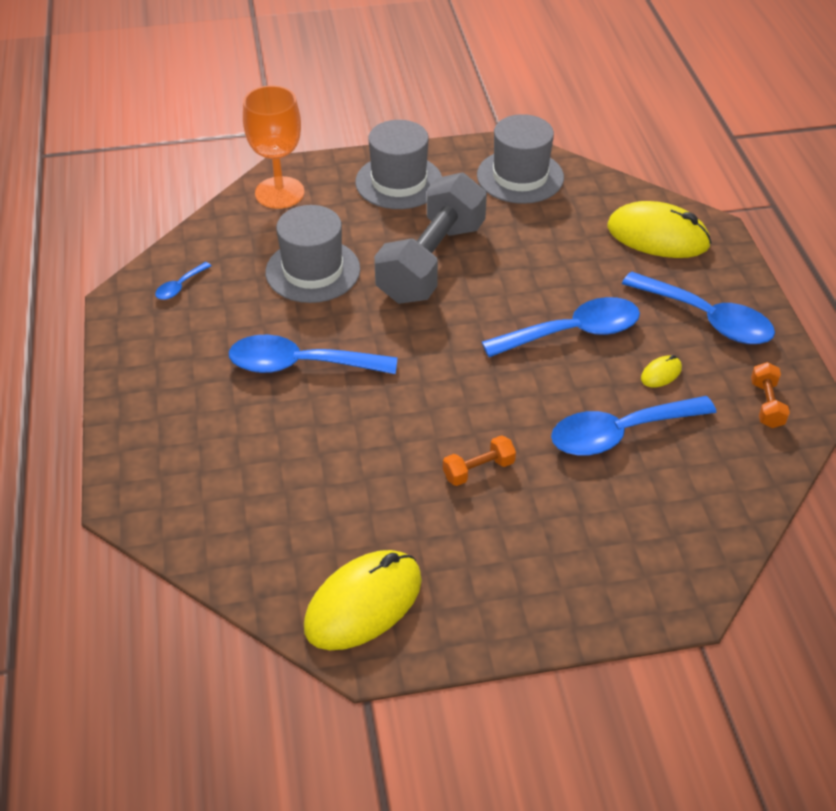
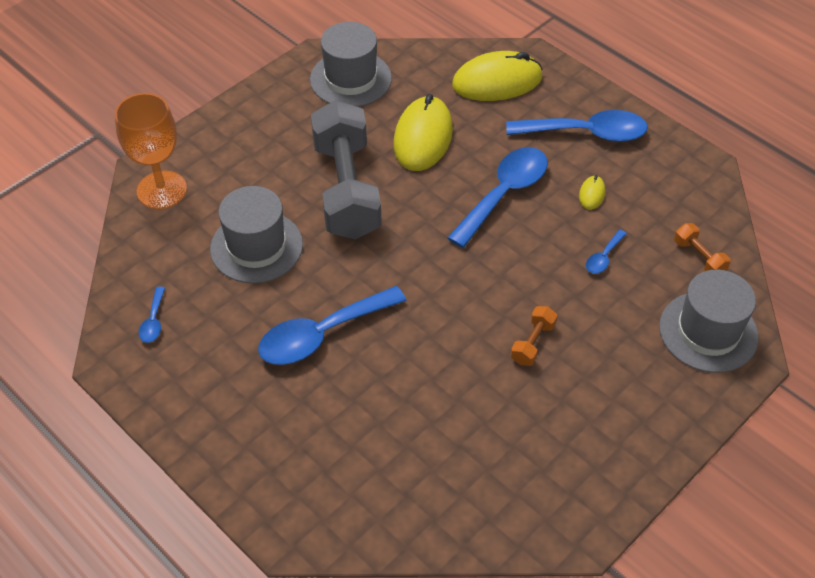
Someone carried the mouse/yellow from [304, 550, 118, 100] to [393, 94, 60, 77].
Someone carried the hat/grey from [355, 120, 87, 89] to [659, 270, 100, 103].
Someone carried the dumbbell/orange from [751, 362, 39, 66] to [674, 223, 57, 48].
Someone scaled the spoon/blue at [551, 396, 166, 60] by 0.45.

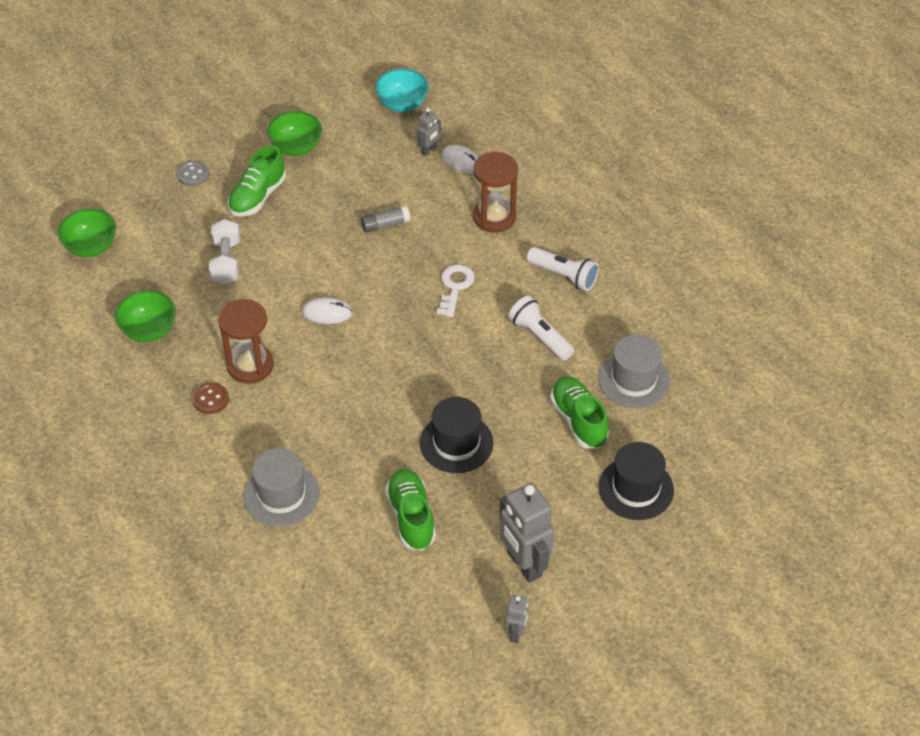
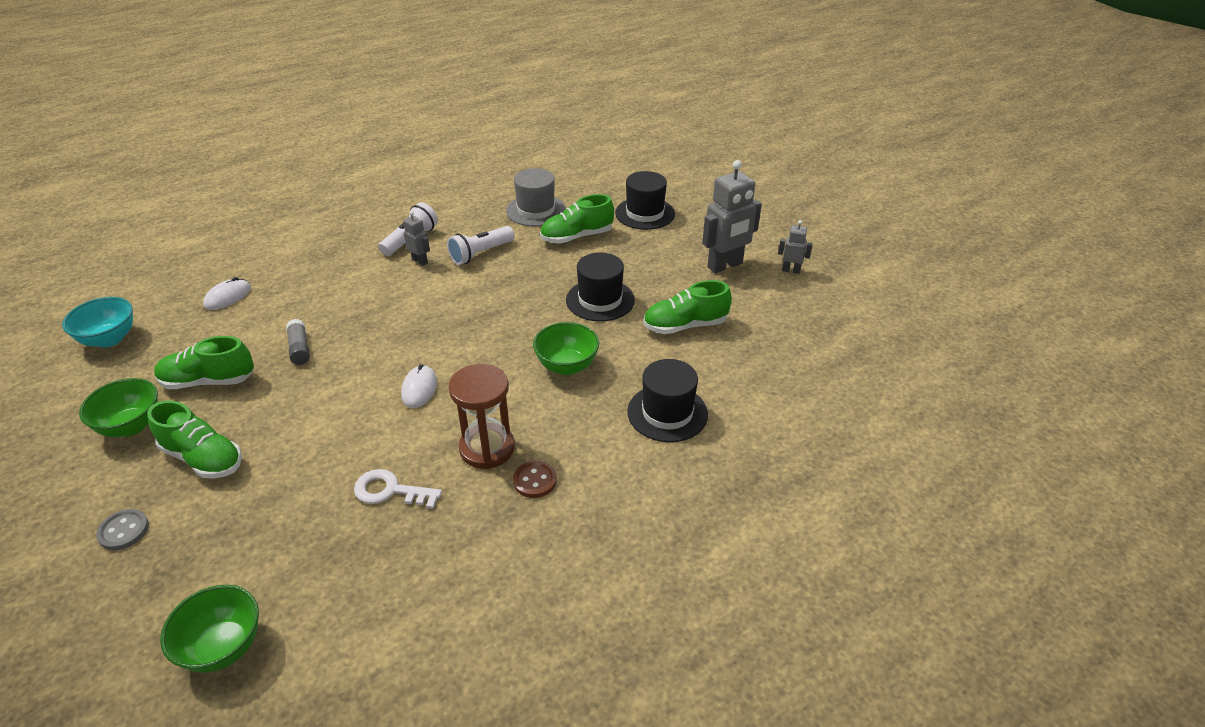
Someone took away the dumbbell/white at [209, 219, 31, 66].
Someone took away the hourglass/brown at [473, 152, 45, 81].
Someone put down the shoe/green at [154, 336, 100, 53].
Someone carried the bowl/green from [115, 290, 61, 52] to [533, 322, 66, 53].
Someone carried the robot/grey from [417, 108, 24, 48] to [403, 211, 27, 55].
Someone carried the key/white from [437, 264, 38, 53] to [354, 469, 88, 40].
Someone repainted the hat/grey at [244, 448, 75, 79], which became the hat/black at [627, 359, 81, 83].

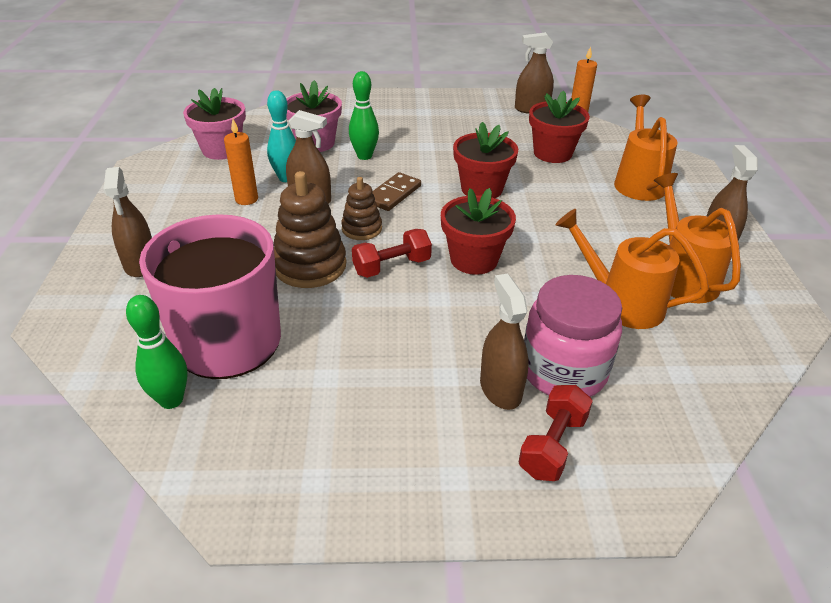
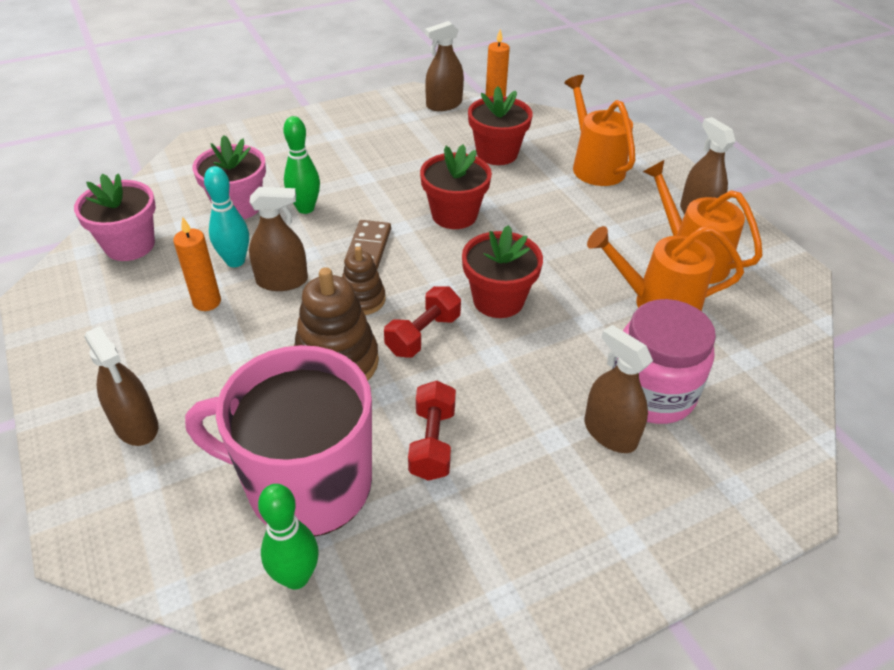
Someone carried the dumbbell/red from [518, 385, 75, 96] to [408, 381, 48, 100].

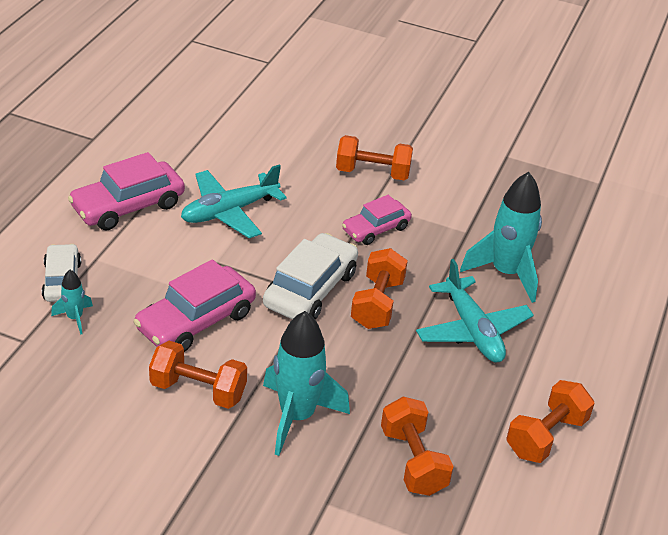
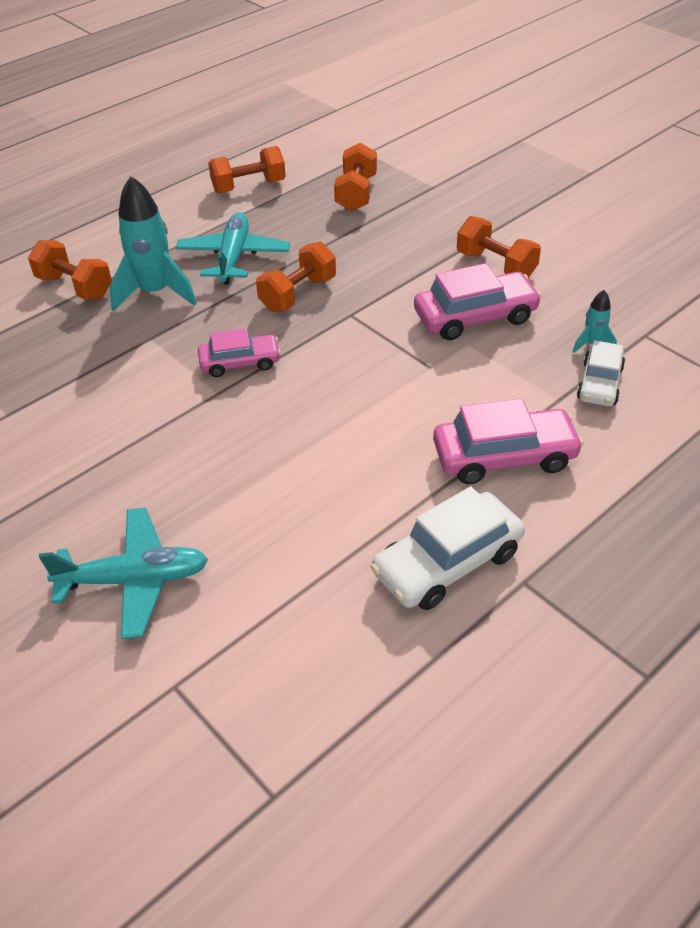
Someone took away the rocket/turquoise at [263, 311, 87, 145].
Someone carried the plane/turquoise from [181, 164, 106, 75] to [39, 508, 169, 131].
Someone carried the car/white from [263, 233, 95, 87] to [370, 486, 155, 124].
Someone carried the dumbbell/orange from [336, 135, 77, 45] to [28, 240, 84, 60].

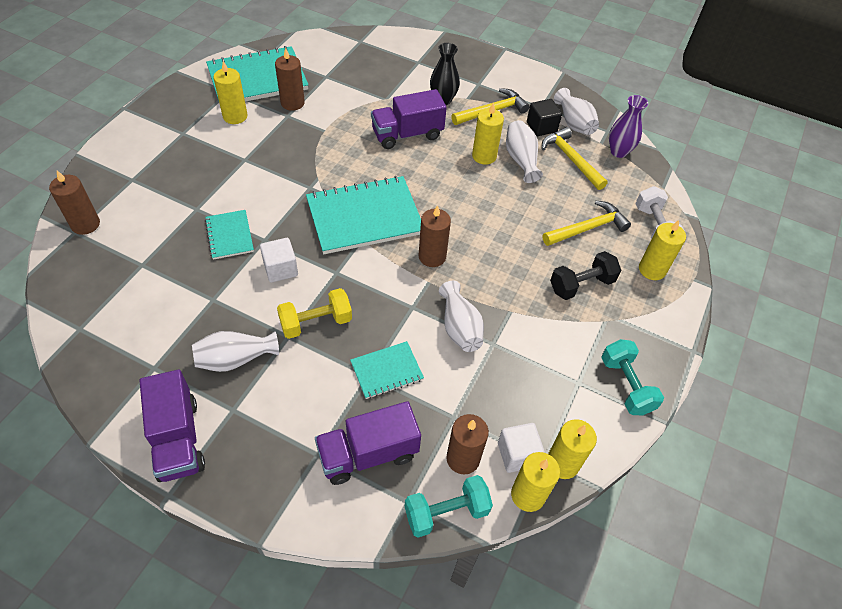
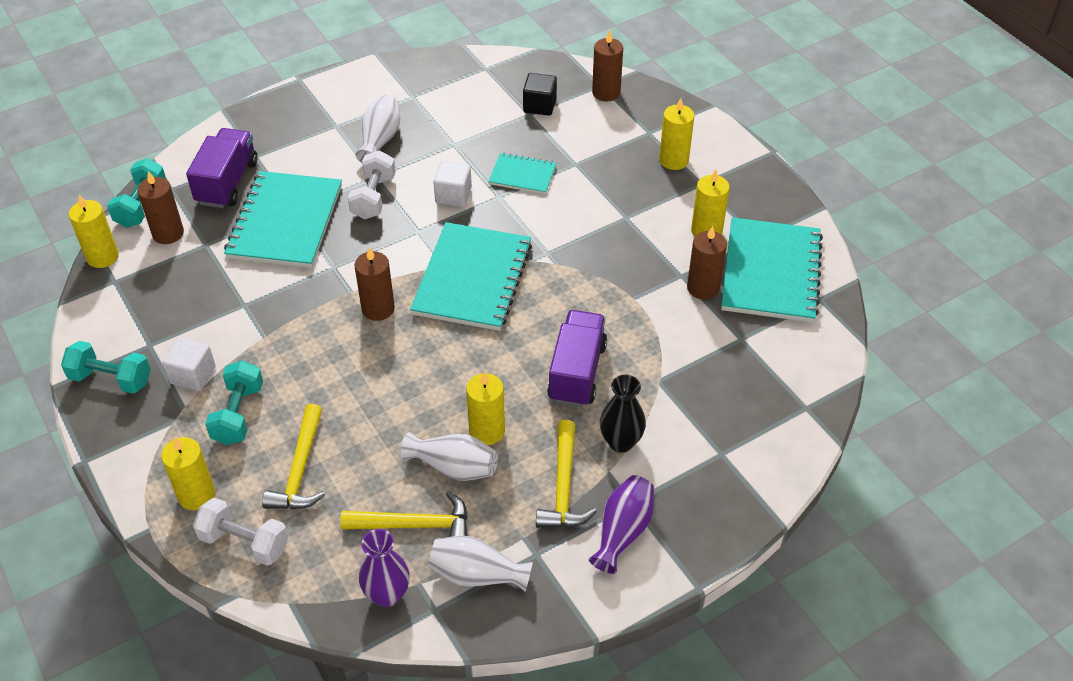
Someone took away the truck/purple at [140, 370, 65, 112].
Someone took away the vase/white at [439, 281, 45, 71].
Someone put down the vase/purple at [589, 475, 65, 99].
Someone carried the cube/white from [498, 423, 47, 50] to [162, 337, 54, 54].
Someone carried the cube/black from [527, 99, 35, 37] to [523, 73, 34, 43].
Someone carried the candle/yellow from [548, 419, 49, 60] to [659, 98, 36, 72].
Someone repainted the dumbbell/yellow at [277, 288, 75, 51], which became the dumbbell/white at [348, 150, 48, 69].
Someone repainted the dumbbell/black at [550, 251, 71, 49], which became the dumbbell/turquoise at [205, 360, 58, 85].
Someone scaled the notebook/turquoise at [350, 341, 74, 58] by 1.94.

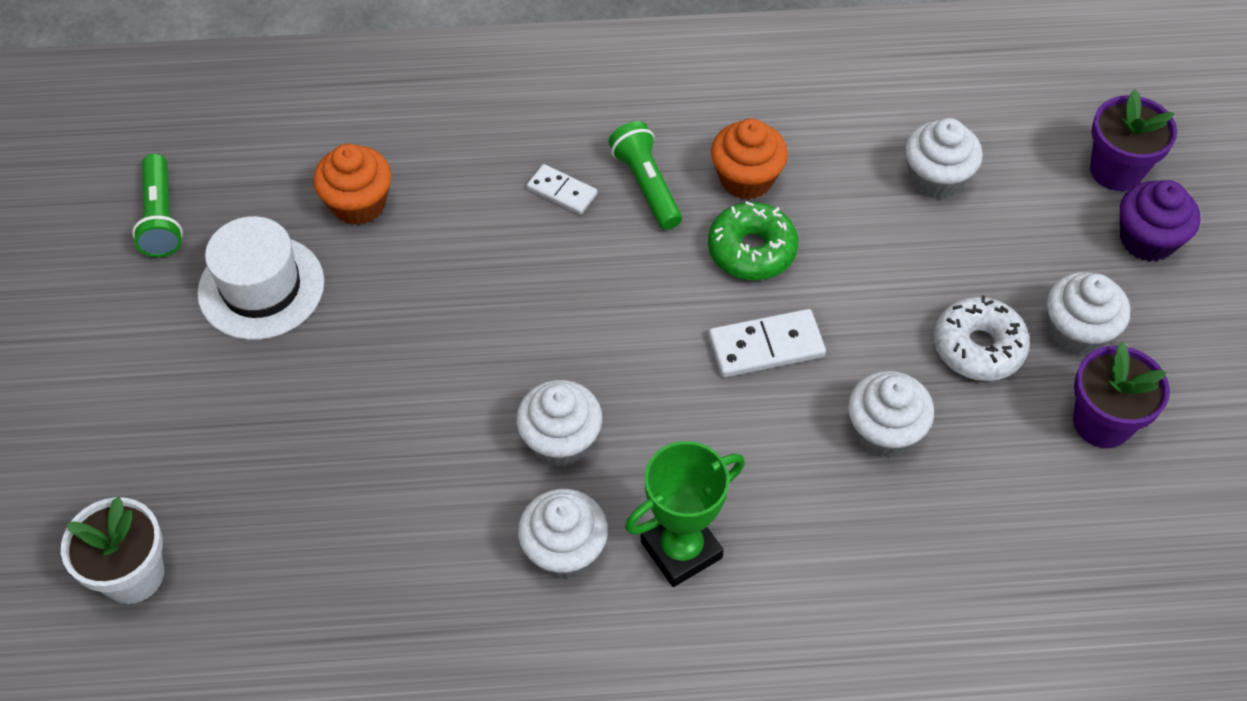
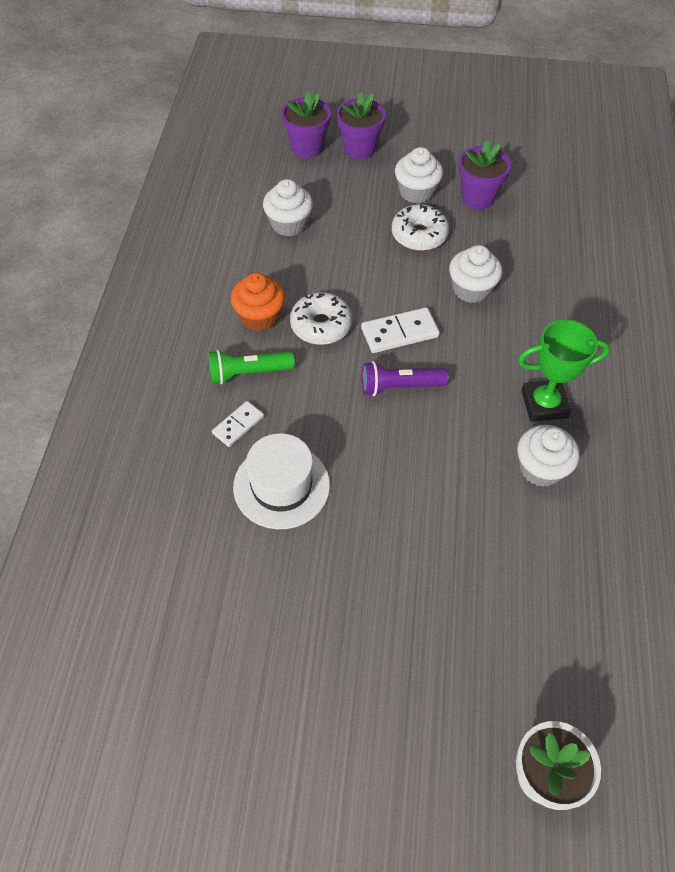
Someone took away the flashlight/green at [132, 154, 51, 103].
Someone took away the cupcake/orange at [313, 144, 79, 81].
Someone took away the cupcake/white at [516, 380, 86, 87].
Someone put down the flashlight/purple at [362, 361, 87, 35].
Someone carried the hat/white from [197, 216, 127, 124] to [233, 433, 97, 96].
Someone swapped the cupcake/purple at [1120, 180, 80, 82] for the flower pot/purple at [336, 92, 50, 68].
Someone repainted the donut/green at [708, 201, 90, 79], which became the donut/white at [290, 292, 62, 53].
Someone rotated the trophy/green at [625, 441, 120, 146] by 75 degrees counterclockwise.
Someone rotated the domino/white at [708, 309, 118, 69] by 75 degrees clockwise.

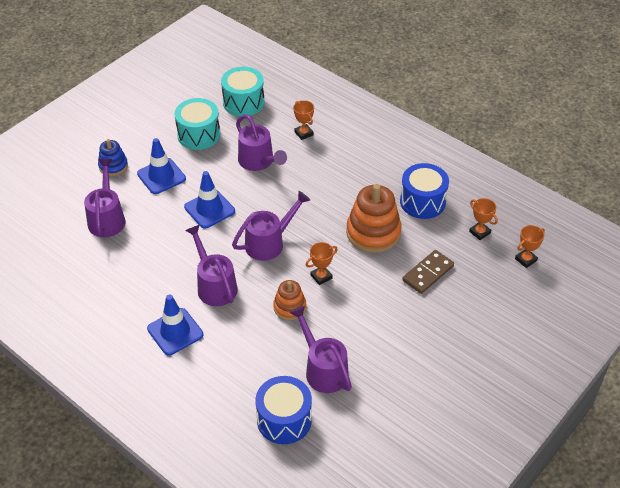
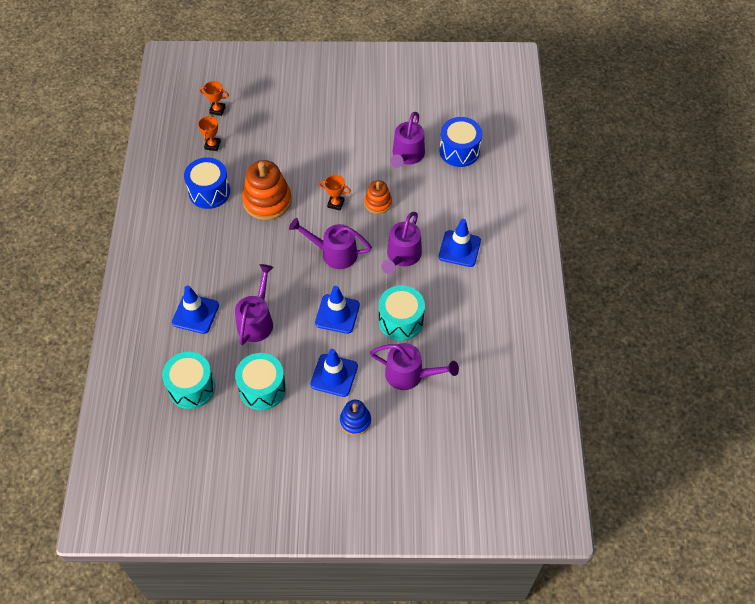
Someone took away the domino/brown at [402, 250, 52, 44].
Someone put down the drum/turquoise at [379, 285, 46, 56].
Someone swapped the trophy/orange at [293, 100, 21, 40] for the traffic cone/blue at [172, 285, 47, 49].
Someone rotated the watering can/purple at [84, 159, 41, 78] by 120 degrees counterclockwise.

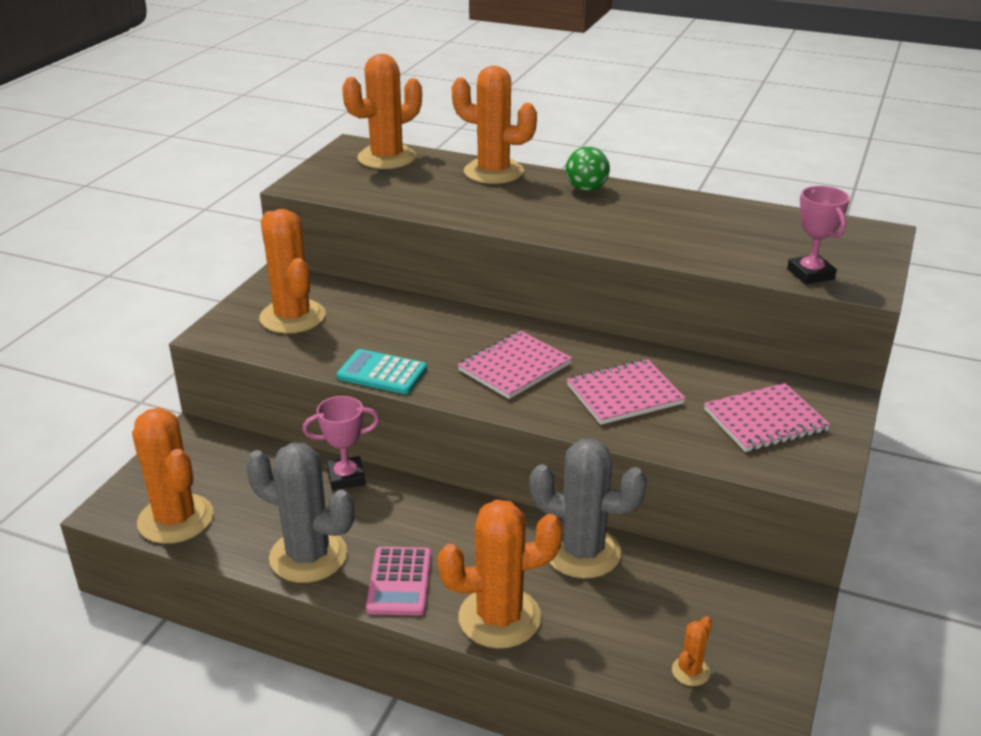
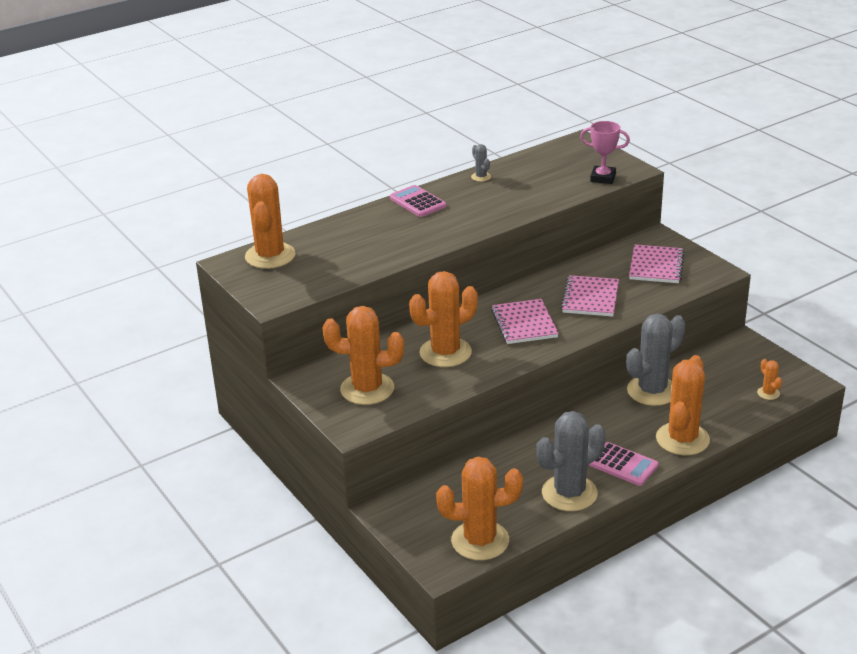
Someone took away the trophy/pink at [303, 396, 77, 94].
Someone took away the calculator/turquoise at [337, 349, 90, 45].
Someone put down the cactus/grey at [471, 144, 20, 38].
Someone carried the cactus/orange from [452, 66, 85, 118] to [409, 271, 69, 96].
Someone swapped the ball/green at [566, 146, 44, 45] for the calculator/pink at [390, 185, 56, 32].

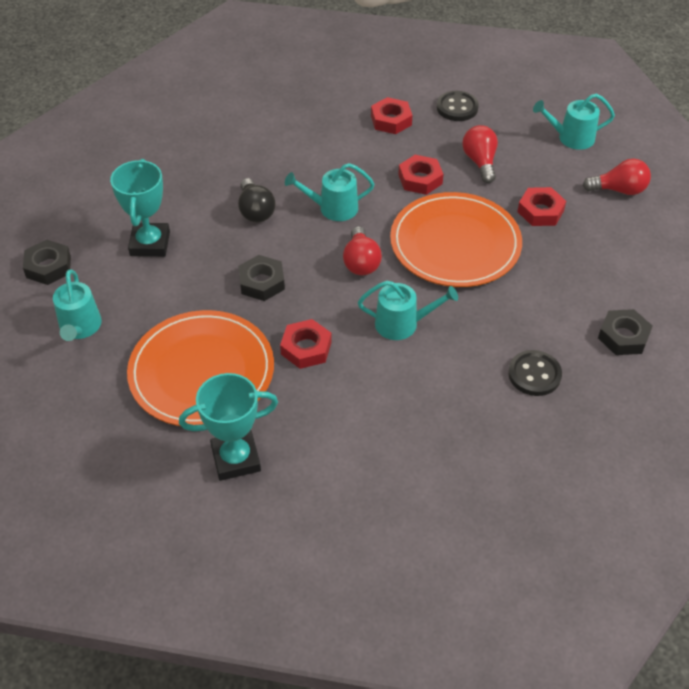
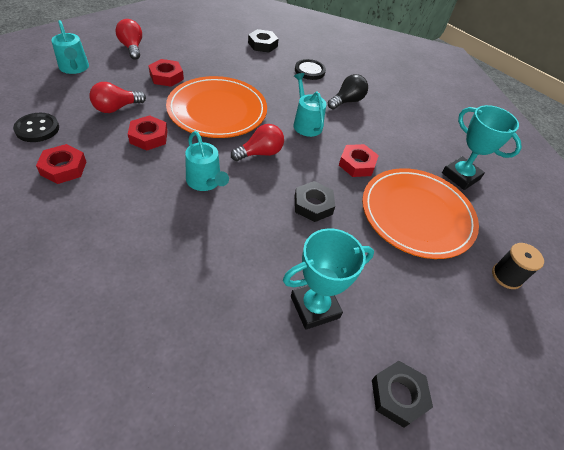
Someone took away the watering can/turquoise at [53, 269, 49, 72].
Someone put down the spool/black at [492, 243, 52, 46].
Someone carried the light bulb/black from [238, 178, 37, 45] to [328, 74, 40, 36].

